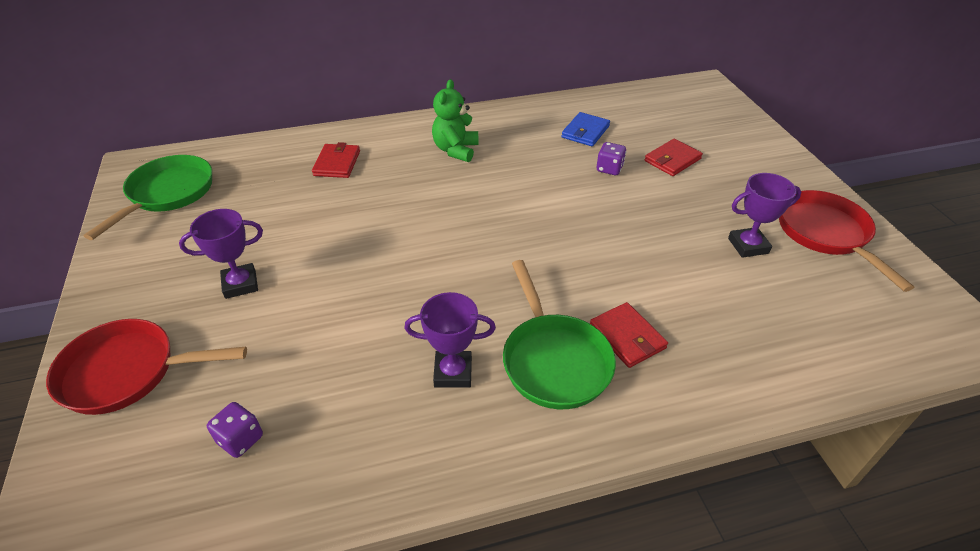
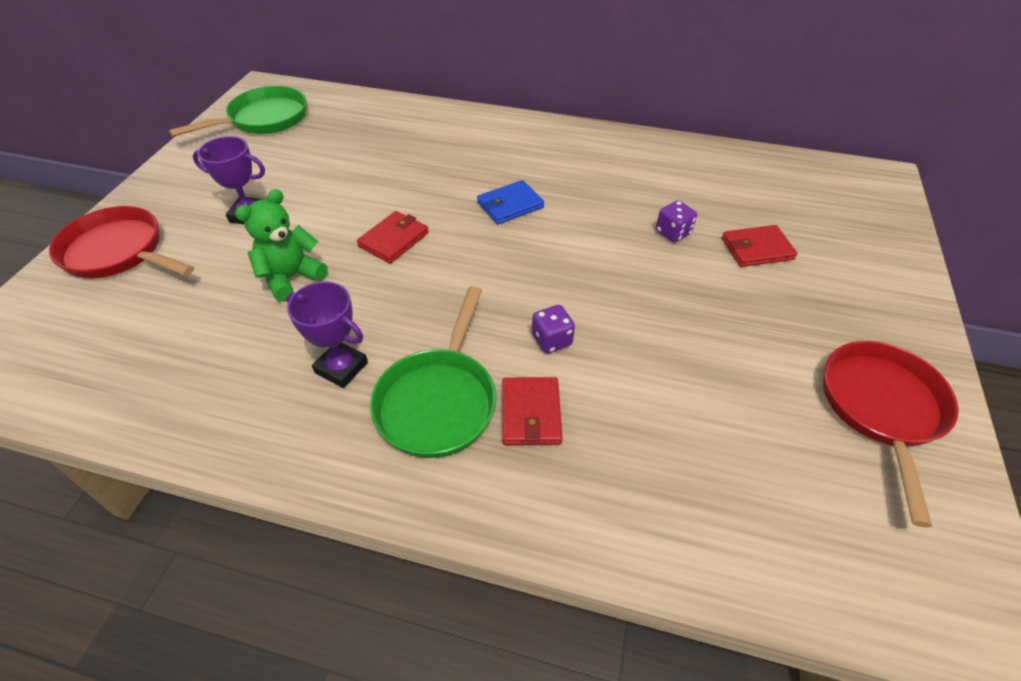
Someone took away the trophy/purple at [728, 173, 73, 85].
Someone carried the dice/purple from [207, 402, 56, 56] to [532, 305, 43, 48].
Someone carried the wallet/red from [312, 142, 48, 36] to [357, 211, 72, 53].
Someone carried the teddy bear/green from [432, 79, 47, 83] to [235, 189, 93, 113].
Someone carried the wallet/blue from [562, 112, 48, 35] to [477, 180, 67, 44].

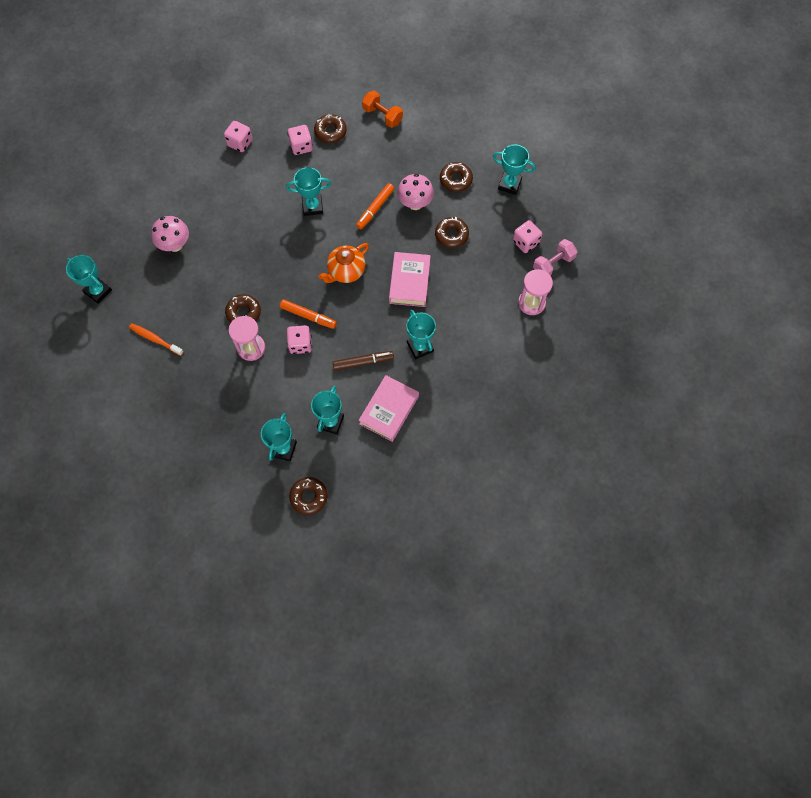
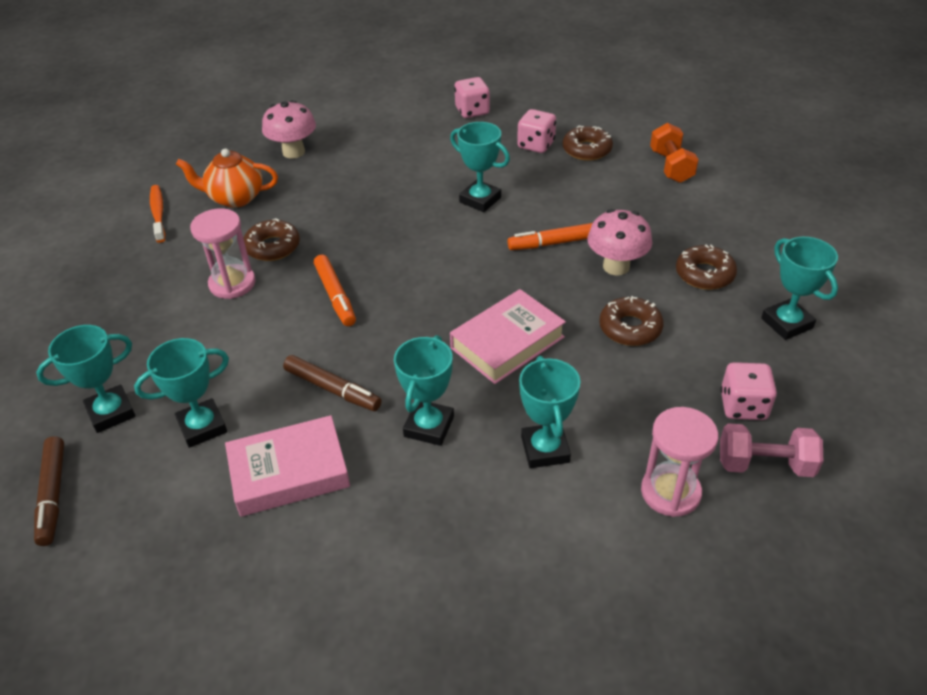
Someone took away the dice/pink at [287, 325, 25, 29].
Someone carried the trophy/turquoise from [66, 255, 46, 49] to [519, 356, 61, 112].
Someone carried the teapot/orange from [319, 243, 50, 40] to [176, 149, 102, 59].
Someone swapped the donut/brown at [289, 477, 39, 38] for the marker/brown at [34, 436, 30, 110].

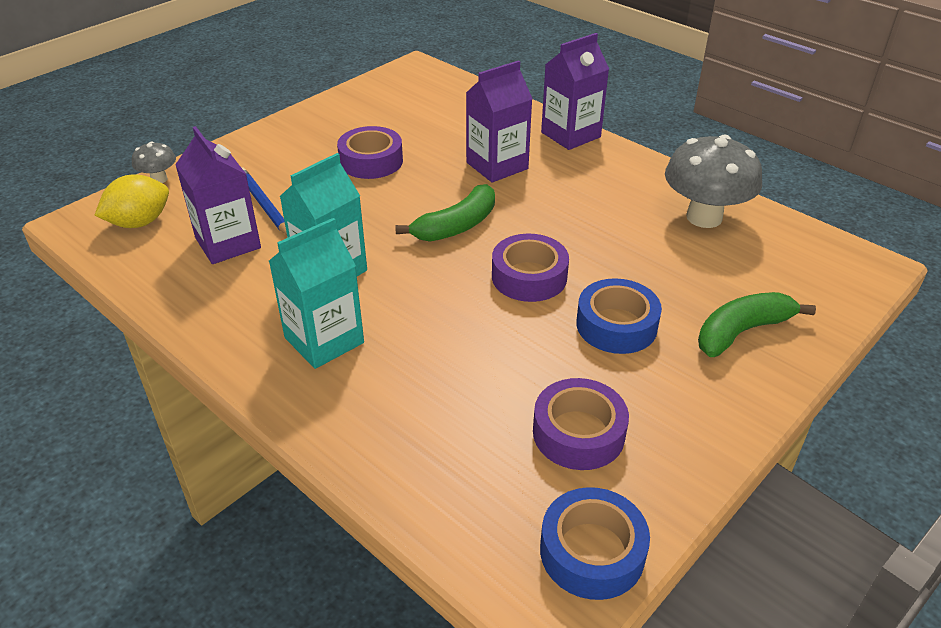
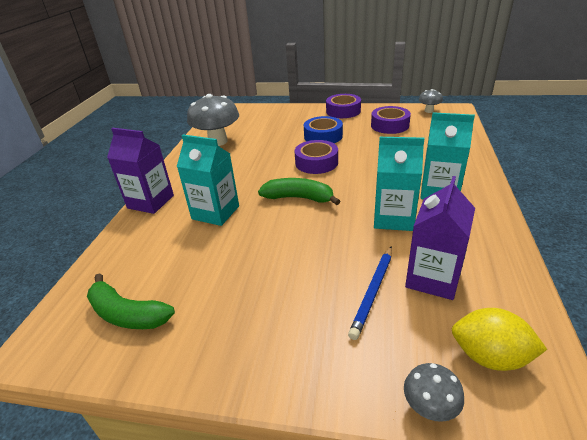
Someone carried the tape/purple from [337, 126, 66, 53] to [326, 94, 35, 24].
Someone carried the banana/green from [698, 292, 118, 65] to [87, 273, 88, 56].
Someone swapped the tape/blue at [540, 487, 110, 113] for the mushroom/grey at [419, 89, 24, 24].
Someone repainted the carton/purple at [466, 60, 66, 122], which became the carton/turquoise at [177, 134, 62, 92].

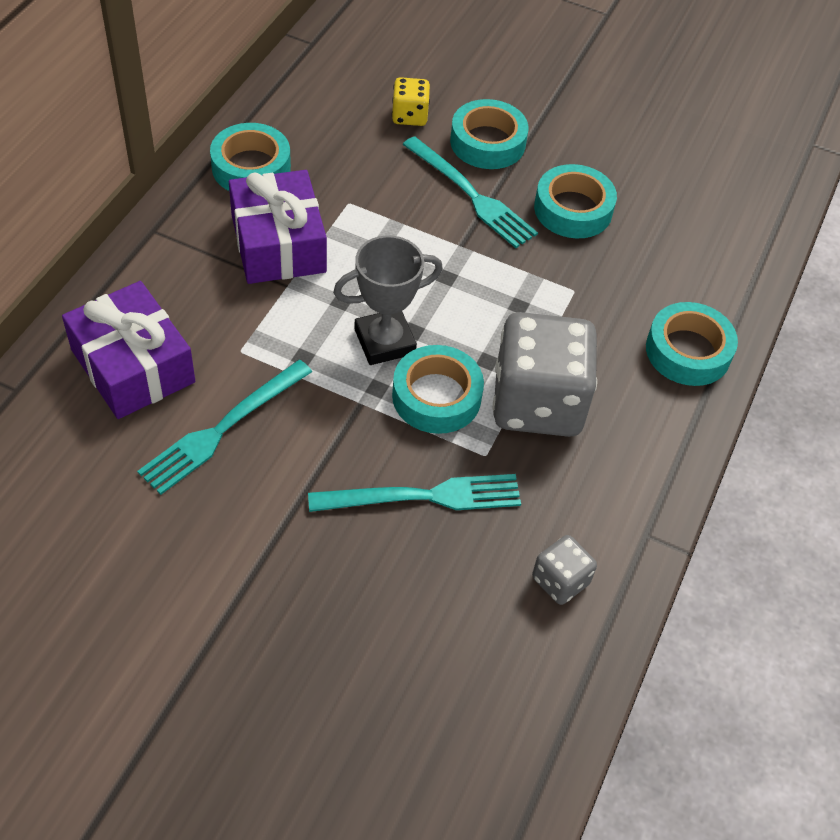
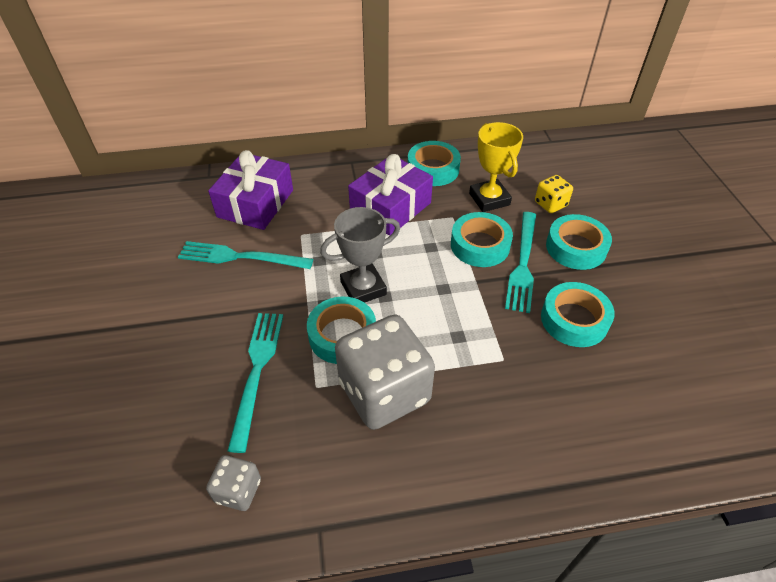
Someone put down the trophy/yellow at [469, 122, 54, 90].
Someone carried the tape/turquoise from [646, 302, 92, 84] to [451, 212, 62, 55].
Someone rotated the fork/turquoise at [308, 474, 213, 38] by 135 degrees counterclockwise.
Someone rotated the trophy/grey at [333, 235, 110, 130] by 60 degrees counterclockwise.

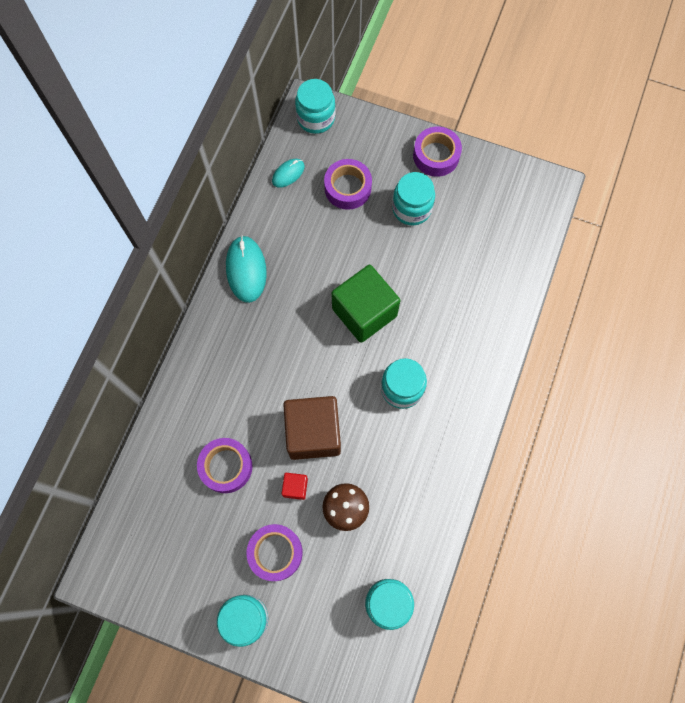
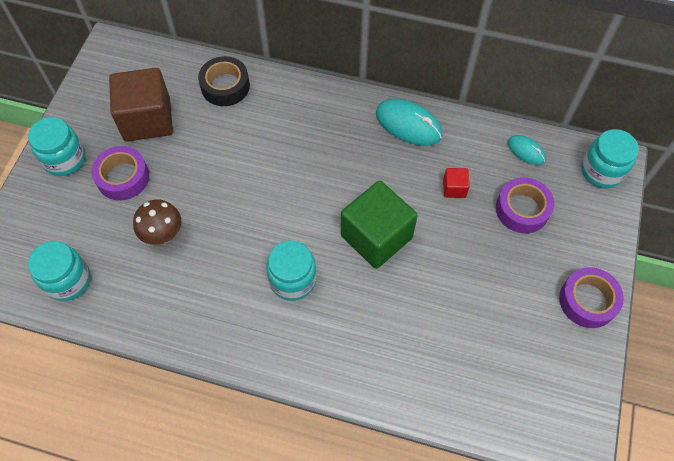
Someone took away the tape/purple at [197, 438, 55, 55].
Someone took away the jar/turquoise at [392, 172, 43, 54].
Someone put down the tape/black at [198, 56, 52, 50].
Someone carried the cube/red from [282, 473, 26, 27] to [443, 168, 27, 30].
Someone carried the cube/brown from [283, 396, 58, 64] to [109, 68, 64, 74].
Someone rotated the mouse/turquoise at [226, 236, 41, 67] by 45 degrees clockwise.

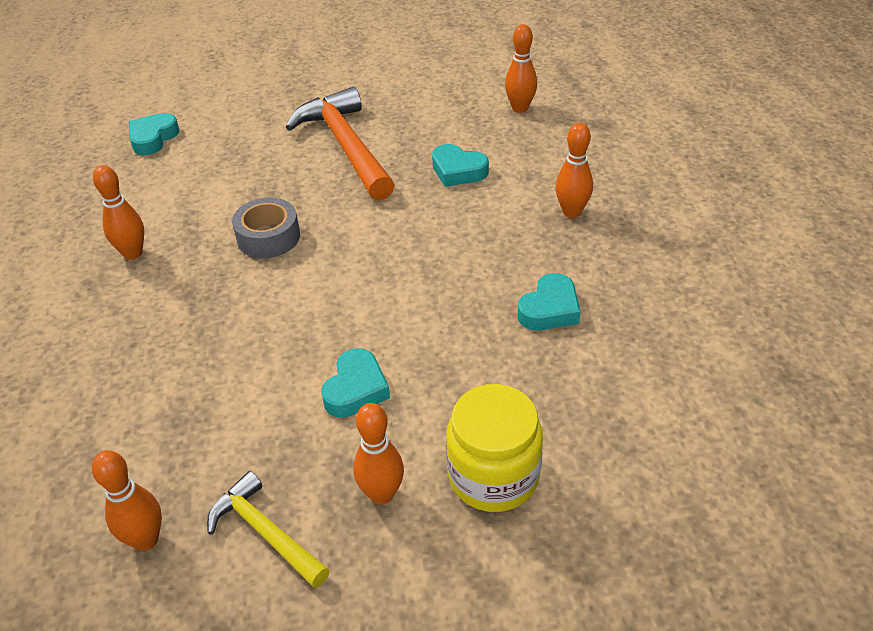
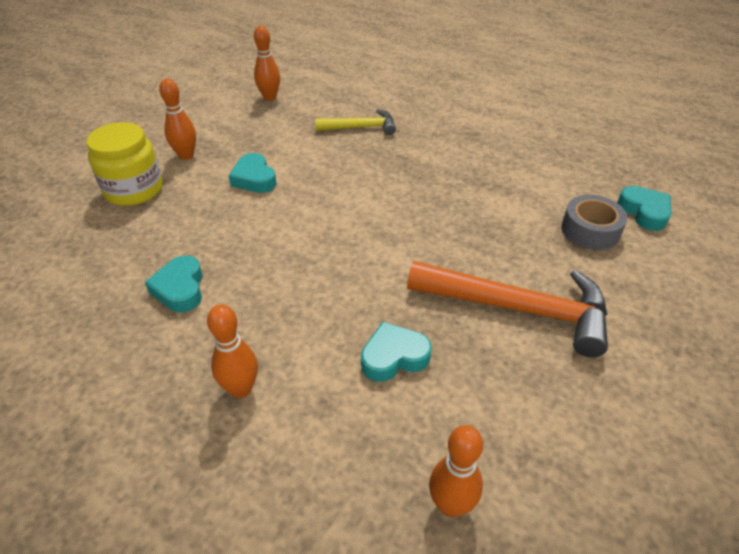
Someone took away the bowling pin/orange at [93, 165, 51, 95].
Someone carried the hammer/yellow from [207, 471, 123, 117] to [315, 109, 81, 26].
Someone carried the tape/grey from [232, 198, 68, 60] to [561, 195, 67, 55].

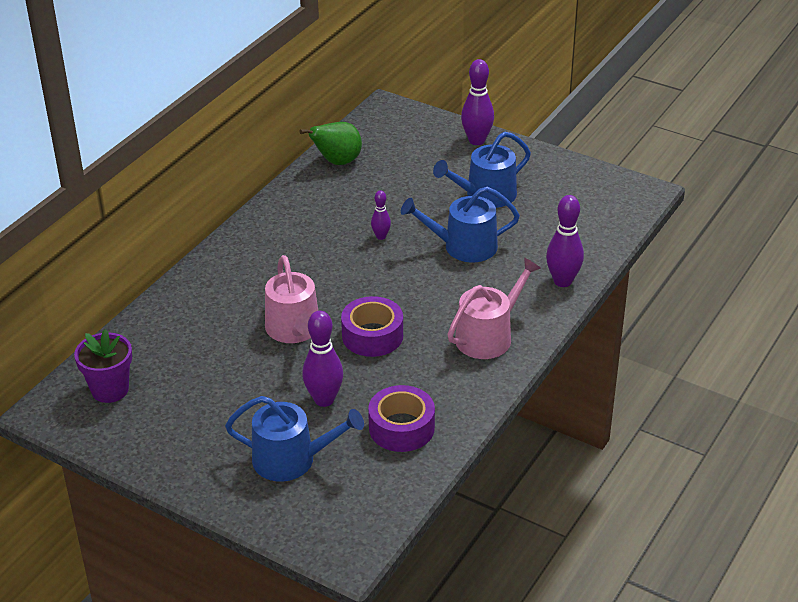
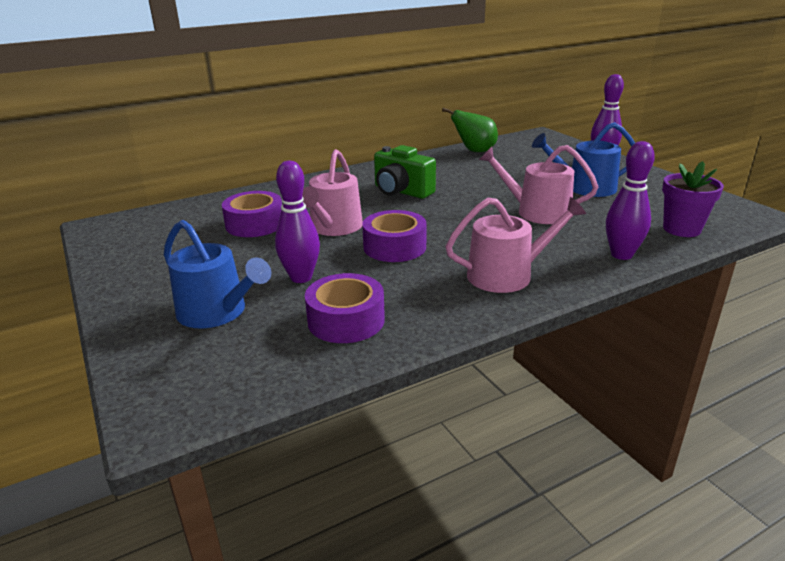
Someone took away the bowling pin/purple at [371, 190, 20, 50].
Someone put down the tape/purple at [222, 191, 60, 46].
Someone put down the camera/green at [374, 145, 62, 54].
Someone carried the flower pot/purple from [74, 329, 58, 74] to [662, 161, 62, 76].
Someone repainted the watering can/blue at [401, 187, 119, 75], which became the watering can/pink at [479, 145, 119, 79].

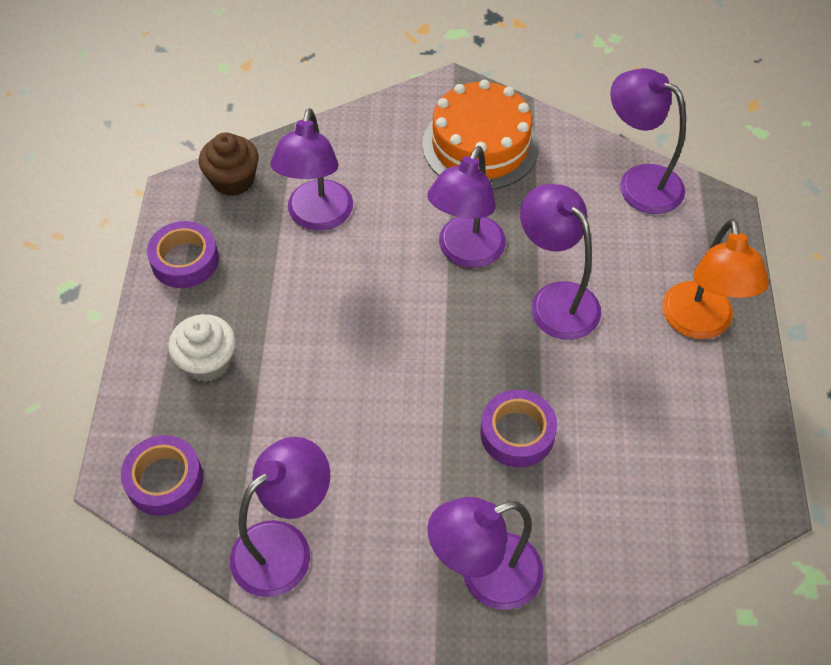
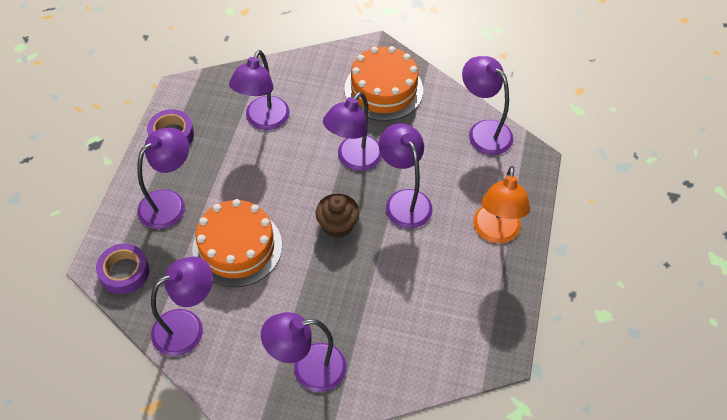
Someone took away the tape/purple at [480, 390, 77, 77].
Someone put down the cake/orange at [192, 199, 90, 88].
Someone carried the cupcake/brown from [199, 132, 60, 64] to [315, 194, 45, 44].
Someone swapped the cupcake/white at [168, 314, 68, 68] for the lamp/purple at [137, 128, 52, 101].

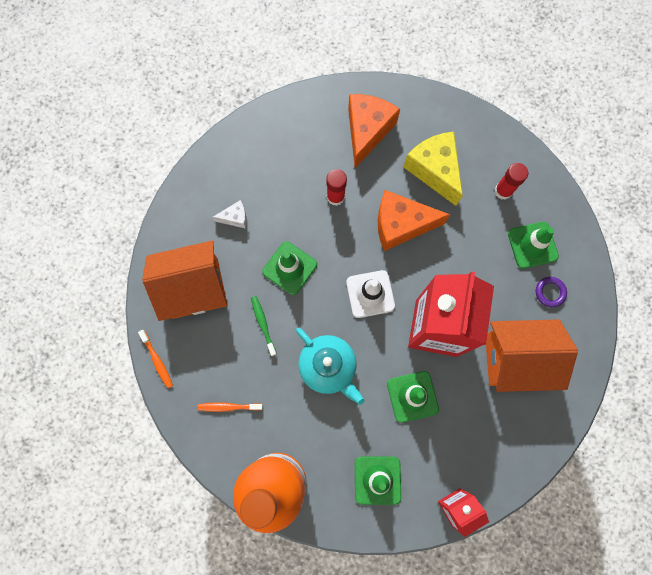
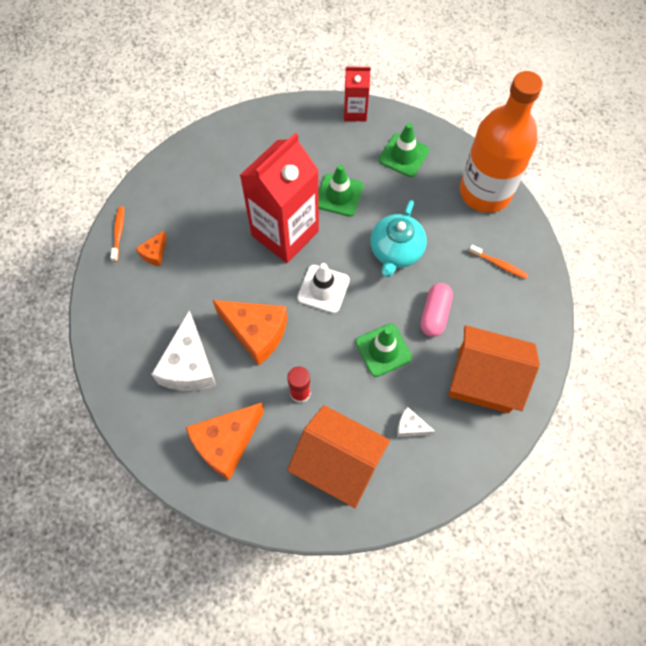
Someone took away the glue stick/red at [494, 163, 34, 37].
Someone took away the ring/purple at [536, 277, 31, 30].
Someone carried the toothbrush/orange from [138, 330, 35, 58] to [110, 206, 14, 56].
Someone carried the house/orange from [486, 319, 92, 73] to [287, 405, 103, 103].
Someone swapped the toothbrush/green at [251, 296, 26, 60] for the capsule/pink at [420, 283, 33, 54].
Someone swapped the traffic cone/green at [508, 222, 51, 47] for the cheese/orange at [136, 231, 31, 35].
Someone repainted the cheese/yellow at [403, 132, 60, 74], which became the cheese/white at [151, 311, 66, 80].
Someone rotated the teapot/turquoise at [296, 328, 68, 77] by 150 degrees counterclockwise.

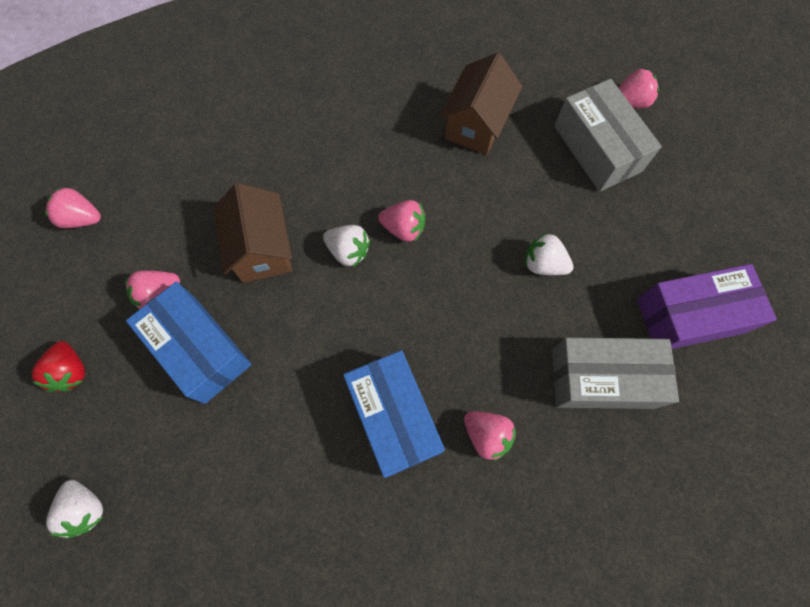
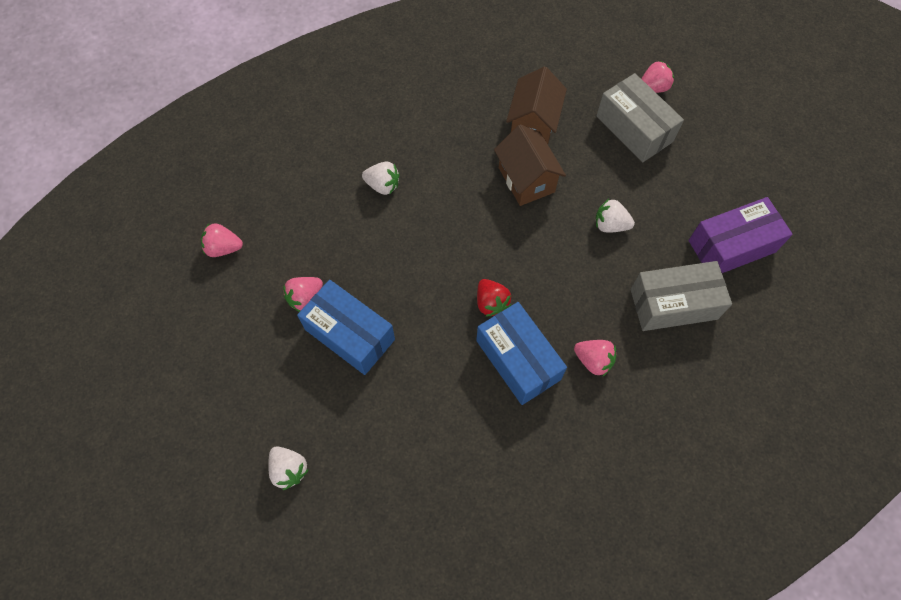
Someone took away the strawberry/pink at [378, 200, 47, 42].
Someone carried the strawberry/red from [31, 341, 54, 51] to [477, 279, 34, 38].
Someone carried the house/brown from [213, 183, 79, 100] to [494, 124, 72, 82].
Someone carried the strawberry/white from [323, 225, 47, 42] to [362, 161, 38, 34].

